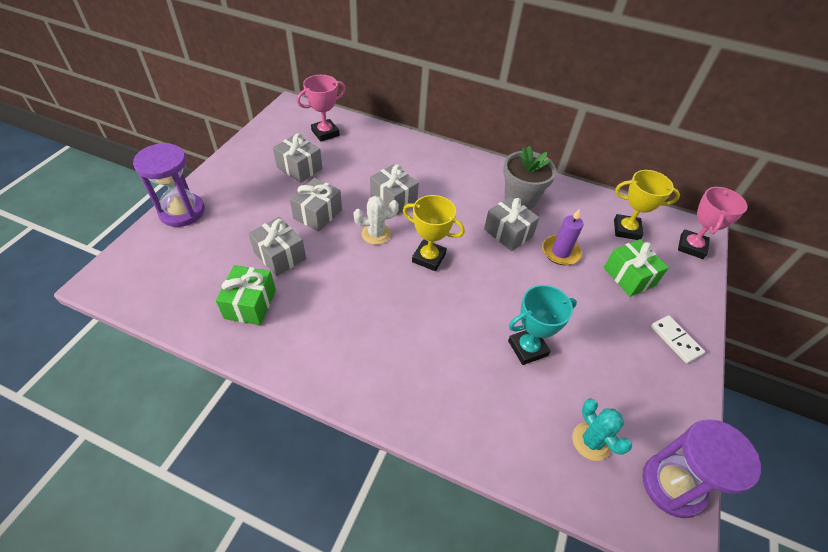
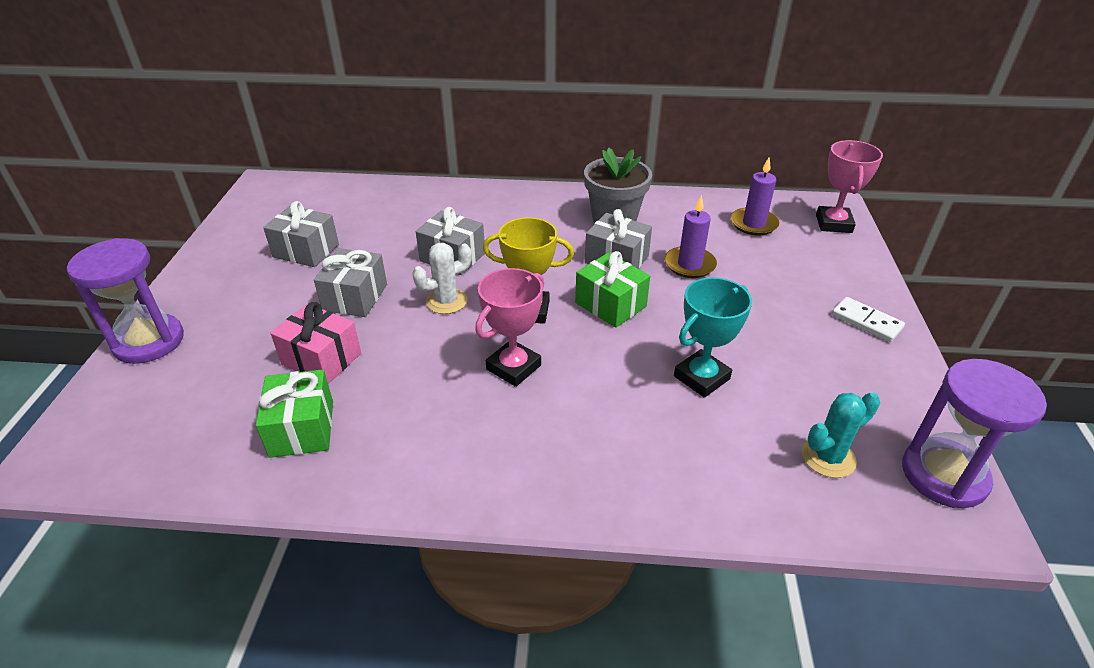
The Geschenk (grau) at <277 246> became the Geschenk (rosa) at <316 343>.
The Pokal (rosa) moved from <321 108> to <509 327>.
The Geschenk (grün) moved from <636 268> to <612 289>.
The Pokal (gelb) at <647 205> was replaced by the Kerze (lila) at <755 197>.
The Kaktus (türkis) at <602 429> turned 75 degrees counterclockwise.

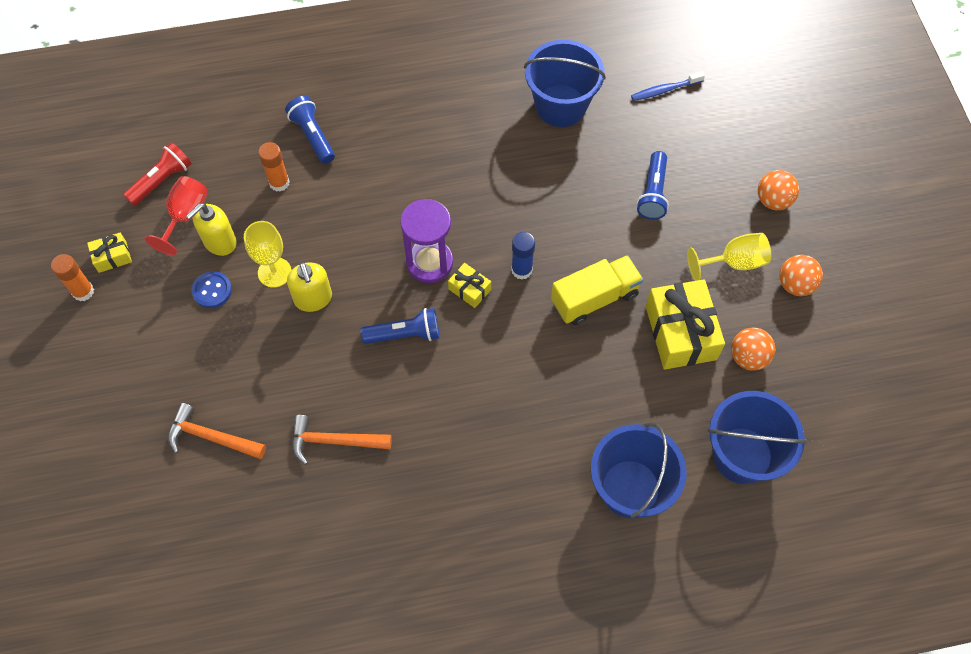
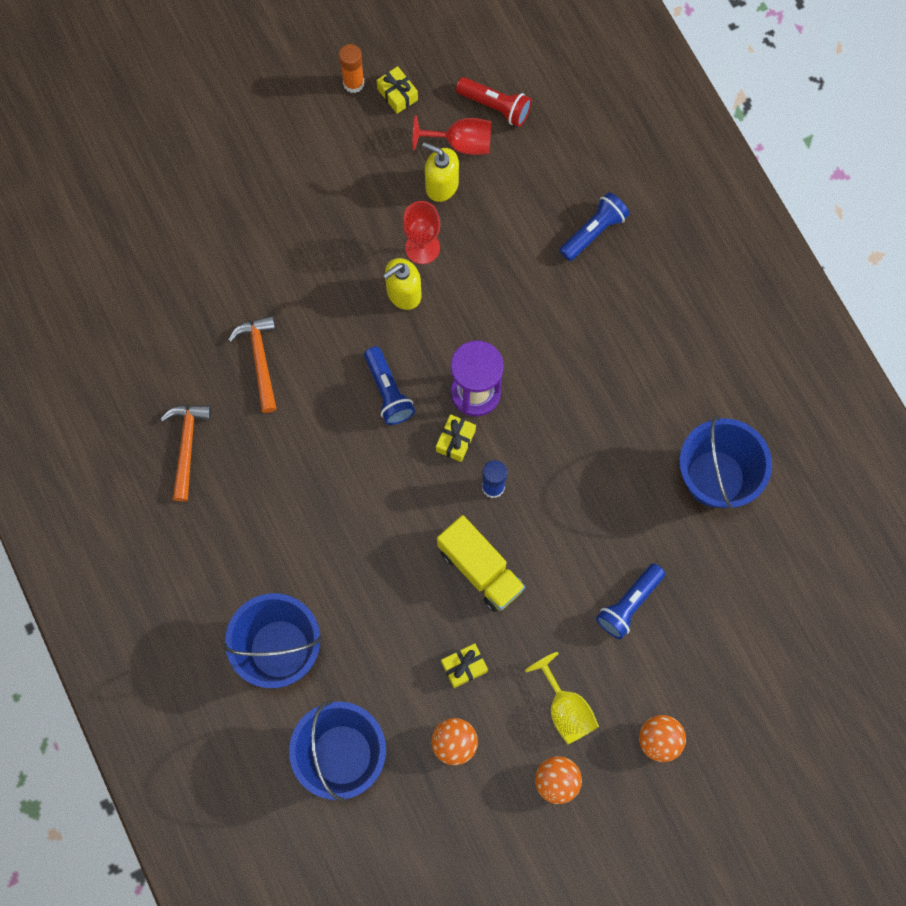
The Hammer (orange) moved from <217 431> to <186 453>.
The Kelch (gelb) at <267 254> became the Kelch (rot) at <421 232>.
The Geschenk (gelb) at <685 324> changed to 0.49 times the size.
The Taschenlampe (blau) at <653 185> turned 45 degrees counterclockwise.
The Knopf (blau) at <212 289> disappeared.
The Klebestift (orange) at <274 167> disappeared.
The Zahnbürste (blau) at <668 86> disappeared.

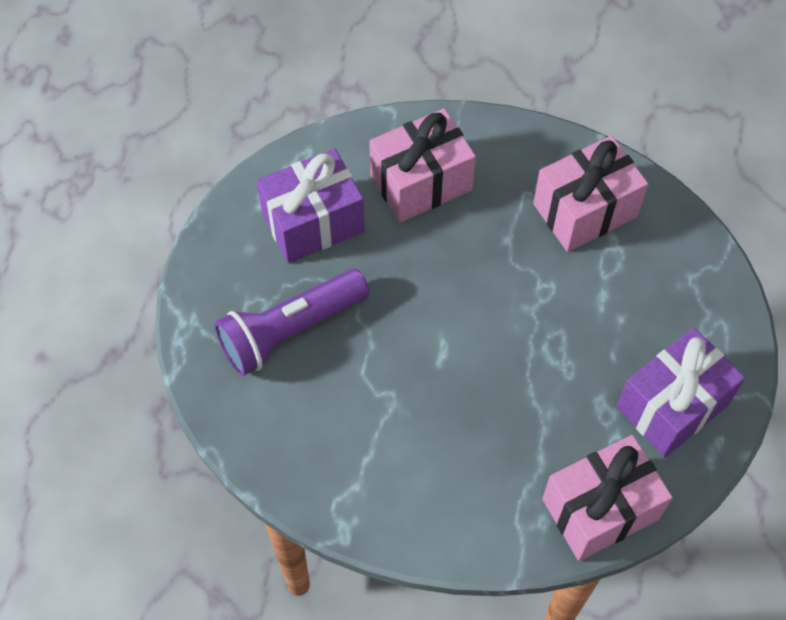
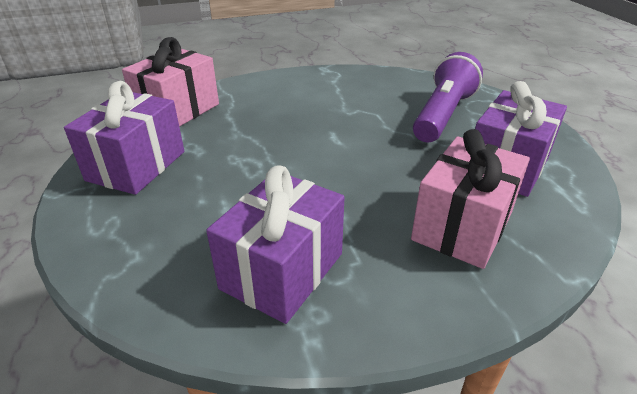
The Geschenk (rosa) at <590 194> became the Geschenk (lila) at <275 244>.

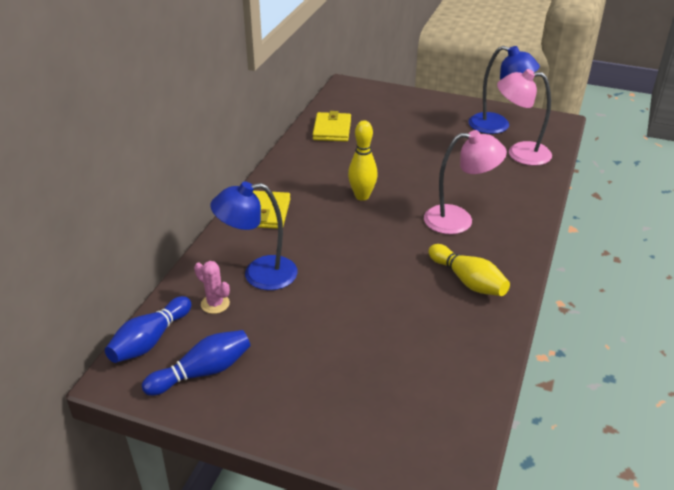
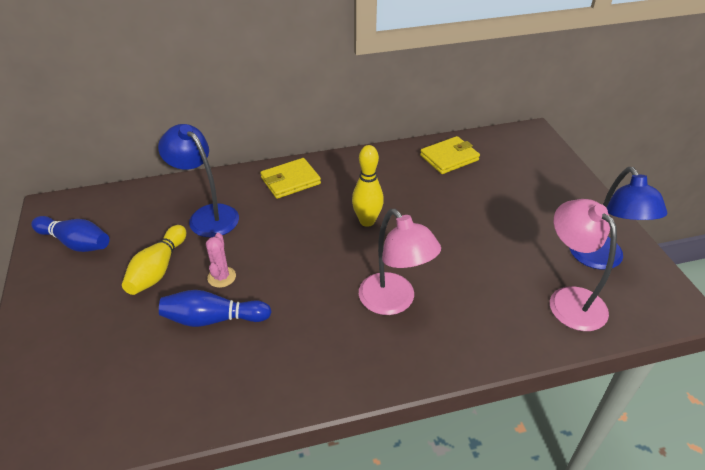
The Bowlingkegel (gelb) moved from <469 270> to <154 260>.
The Bowlingkegel (blau) moved from <148 329> to <215 308>.
The Kaktus (rosa) moved from <212 287> to <221 260>.

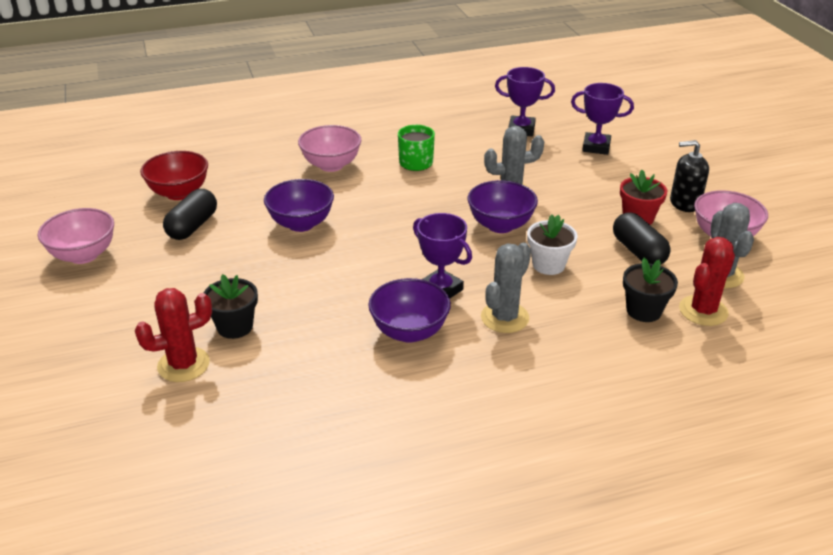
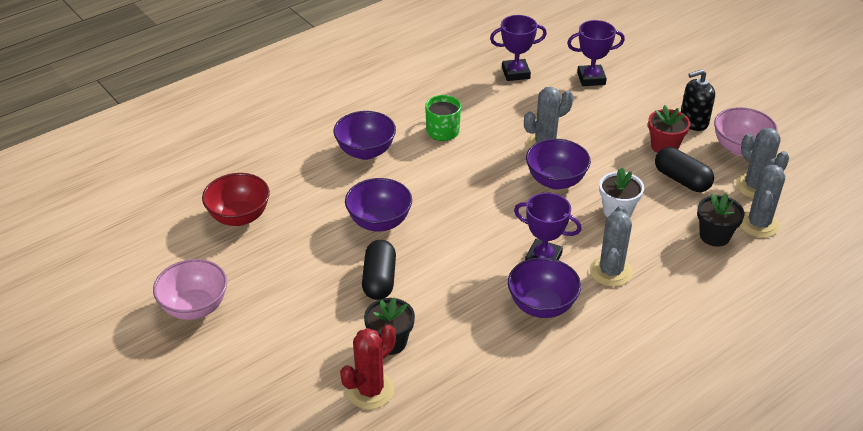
The Schüssel (rosa) at <330 148> became the Schüssel (lila) at <365 135>.
The Kapsel (schwarz) moved from <190 214> to <379 270>.
The Kaktus (rot) at <707 281> became the Kaktus (grau) at <762 201>.

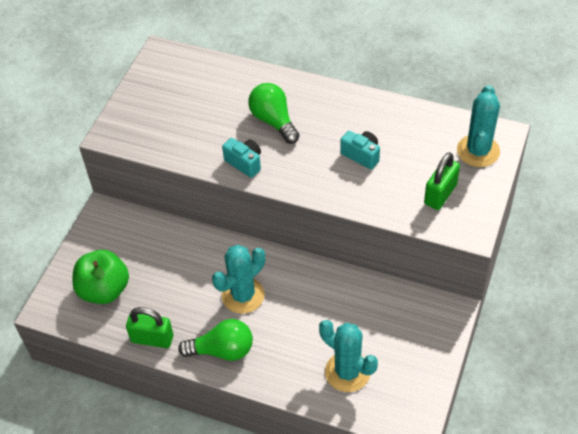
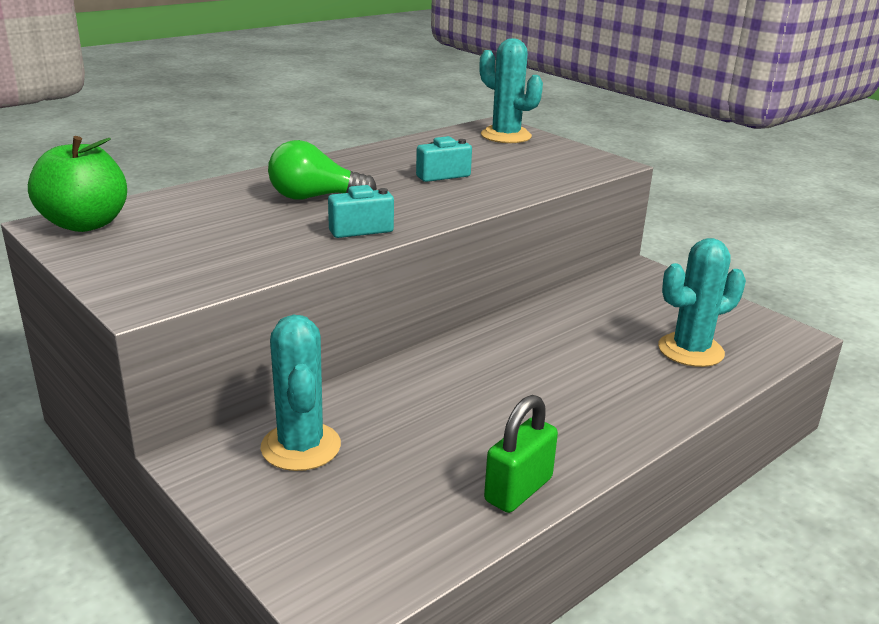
The Apfel (grün) moved from <100 277> to <77 184>.
The Kaktus (türkis) moved from <238 279> to <300 393>.
The Glühbirne (grün) at <215 340> disappeared.
The Vorhängeschloss (grün) at <442 181> disappeared.

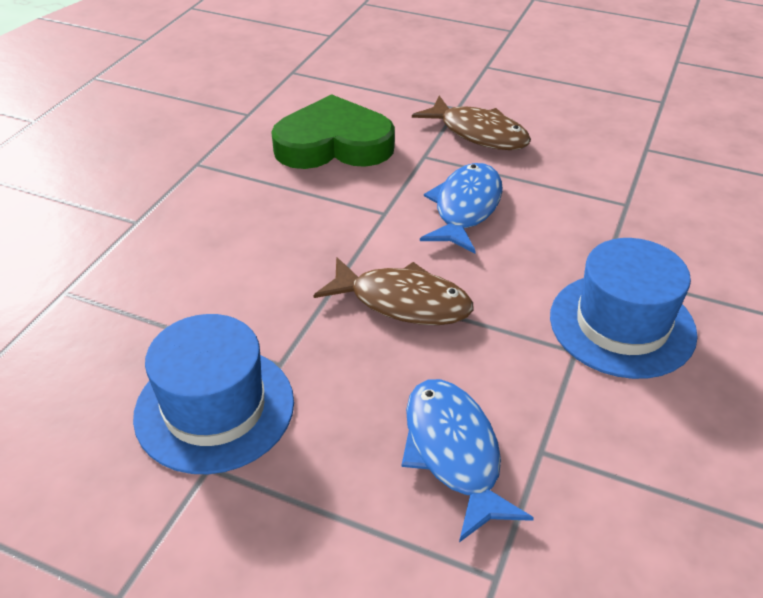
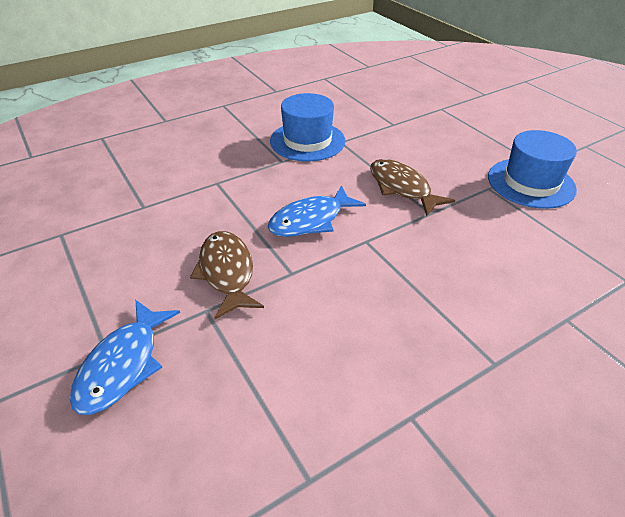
The Fisch (blau) moved from <468 461> to <125 357>.
The Herz (grün) at <333 131> disappeared.

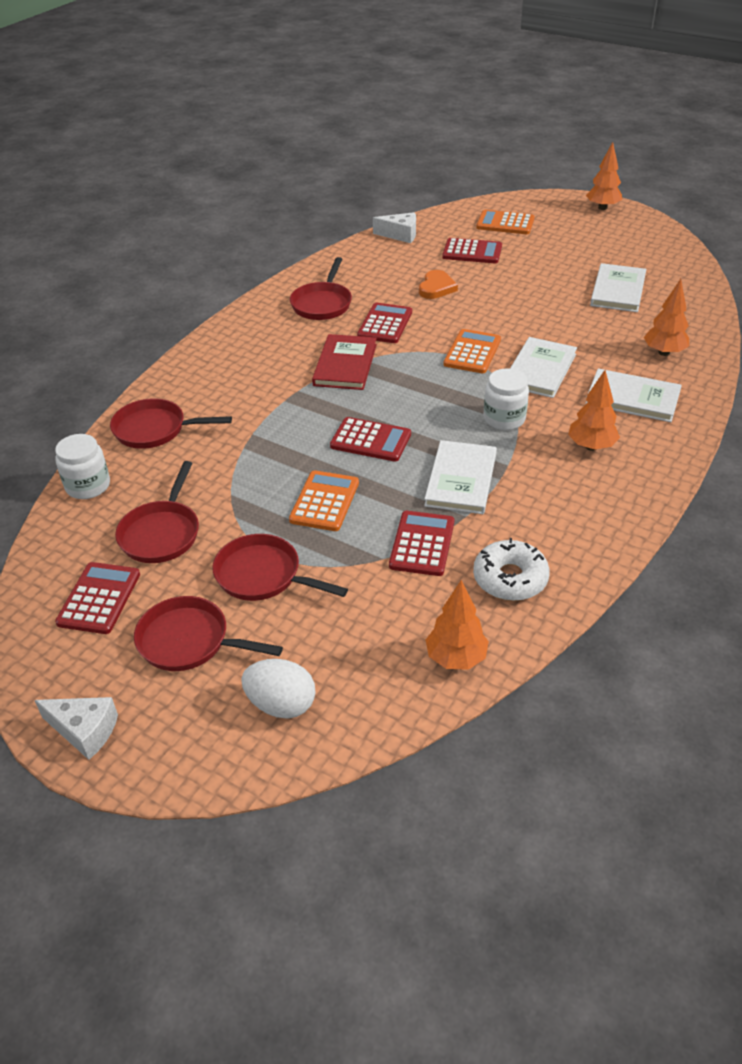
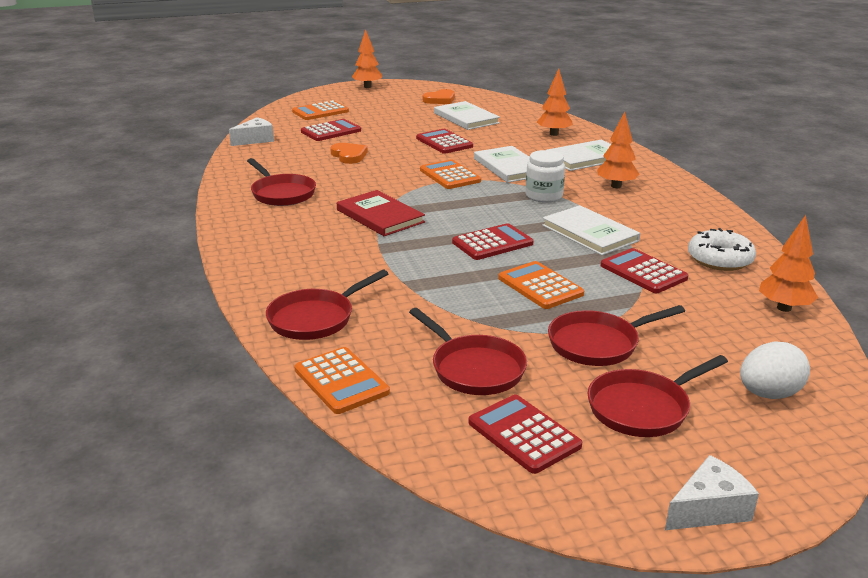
The Einmachglas (weiß) at <82 466> was replaced by the Taschenrechner (orange) at <342 380>.
The Taschenrechner (rot) moved from <384 323> to <444 141>.
The Herz (orange) at <439 96> appeared.

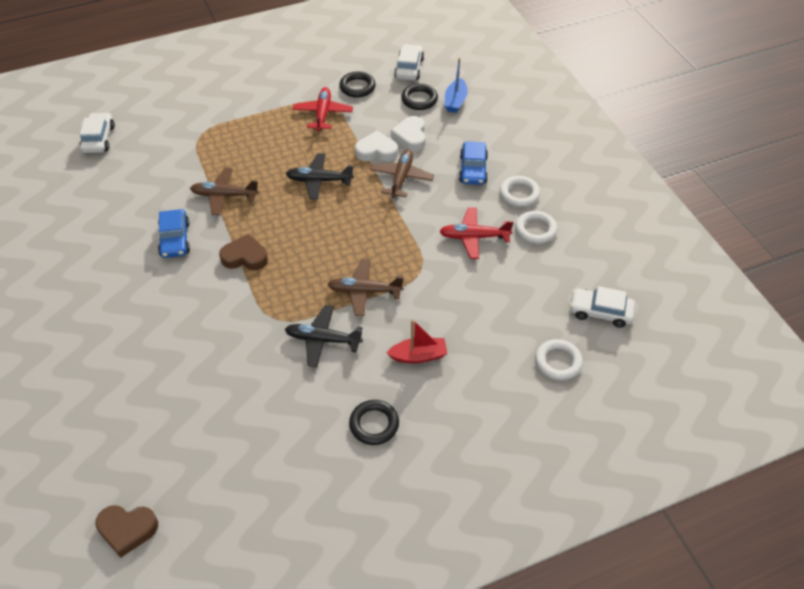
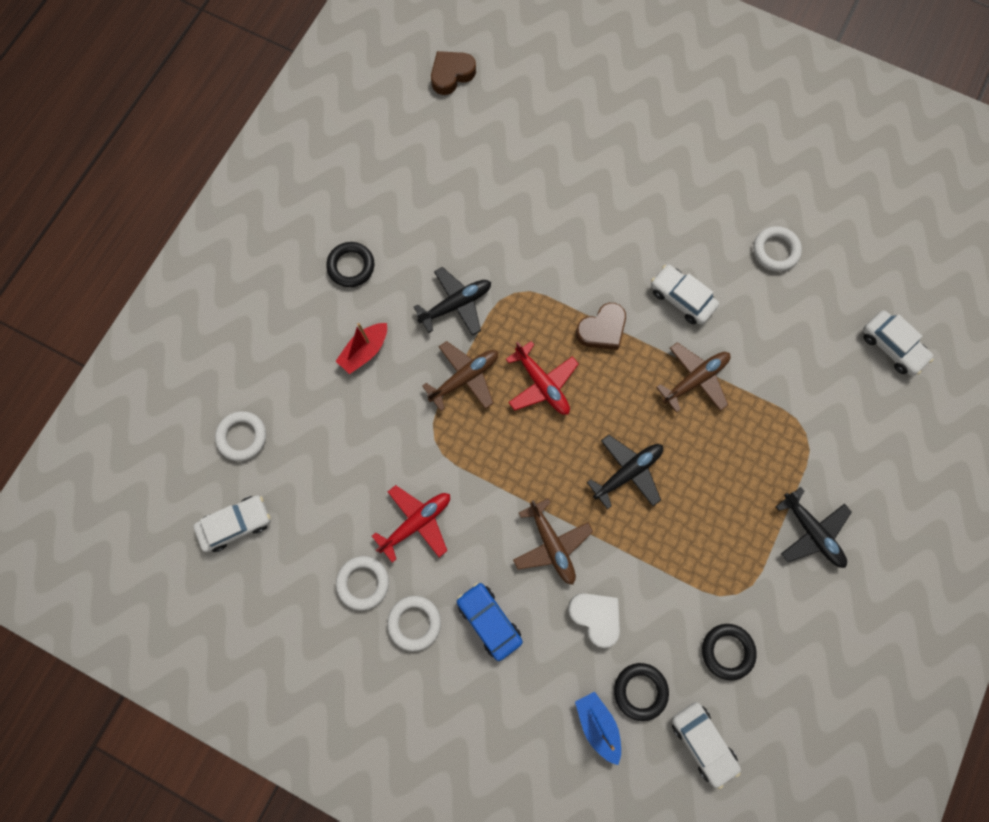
The Flugzeug (rot) moved from <323 109> to <542 378>.
The Auto (blau) at <174 233> became the Auto (weiß) at <685 295>.
The Ring (weiß) at <777 249> appeared.
The Flugzeug (schwarz) at <813 527> appeared.
The Herz (weiß) at <376 146> disappeared.

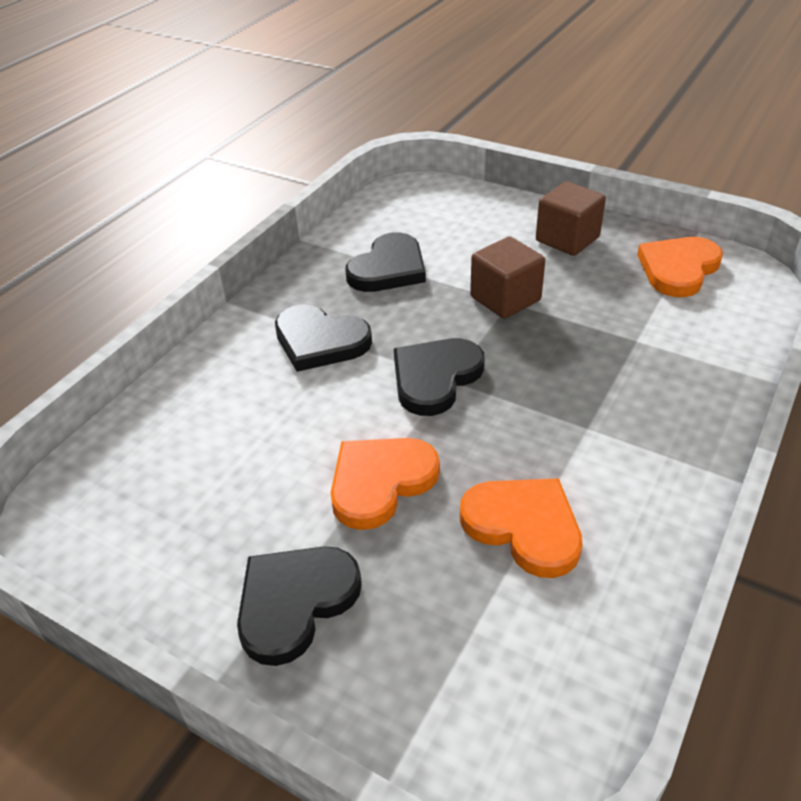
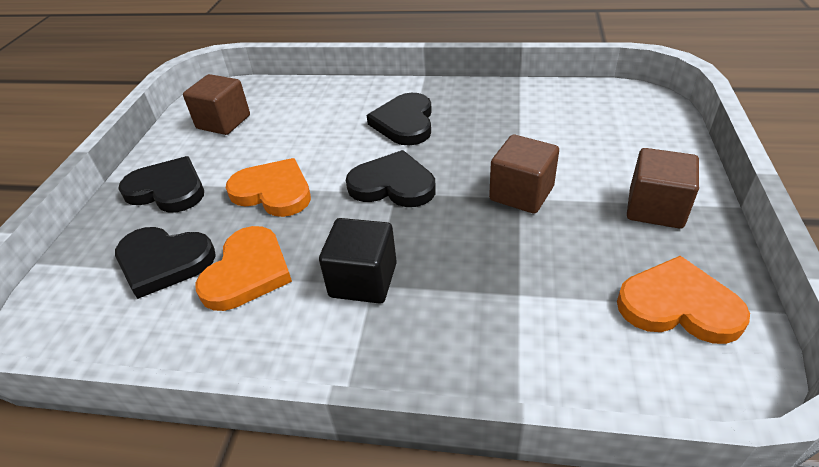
The Herz (schwarz) moved from <385 262> to <165 263>.
The Kubus (braun) at <216 104> appeared.
The Kubus (schwarz) at <358 261> appeared.

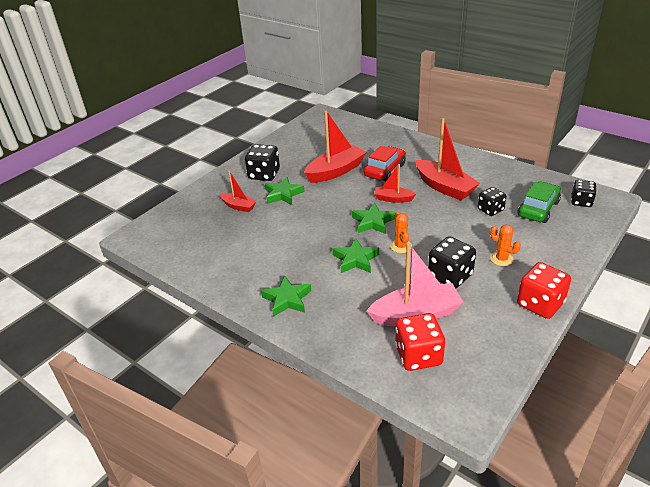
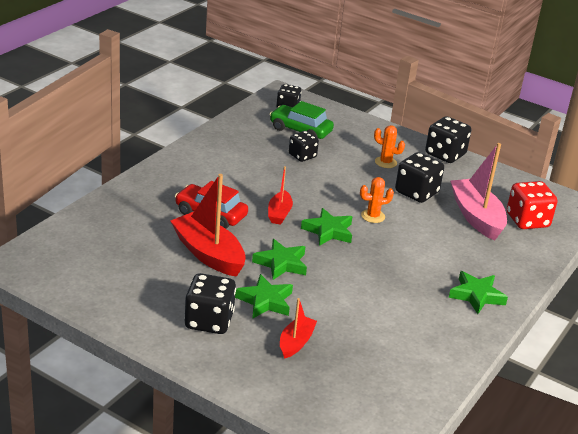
The Stern (grün) moved from <355 255> to <279 259>.
The Kaktus (orange) at <505 245> turned 75 degrees clockwise.
The Spielwürfel (rot) at <544 290> became the Spielwürfel (schwarz) at <448 139>.
The Boot (rot) at <447 159> disappeared.

